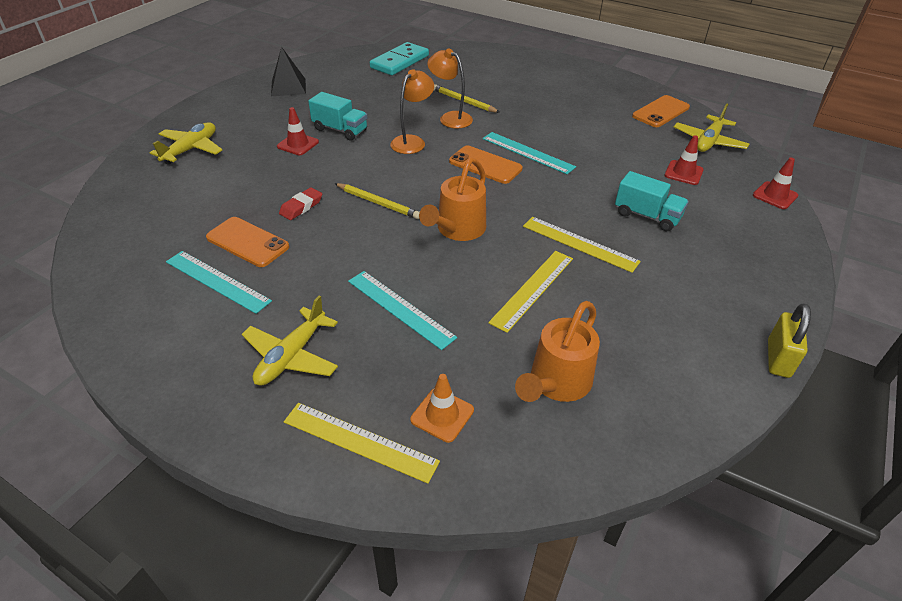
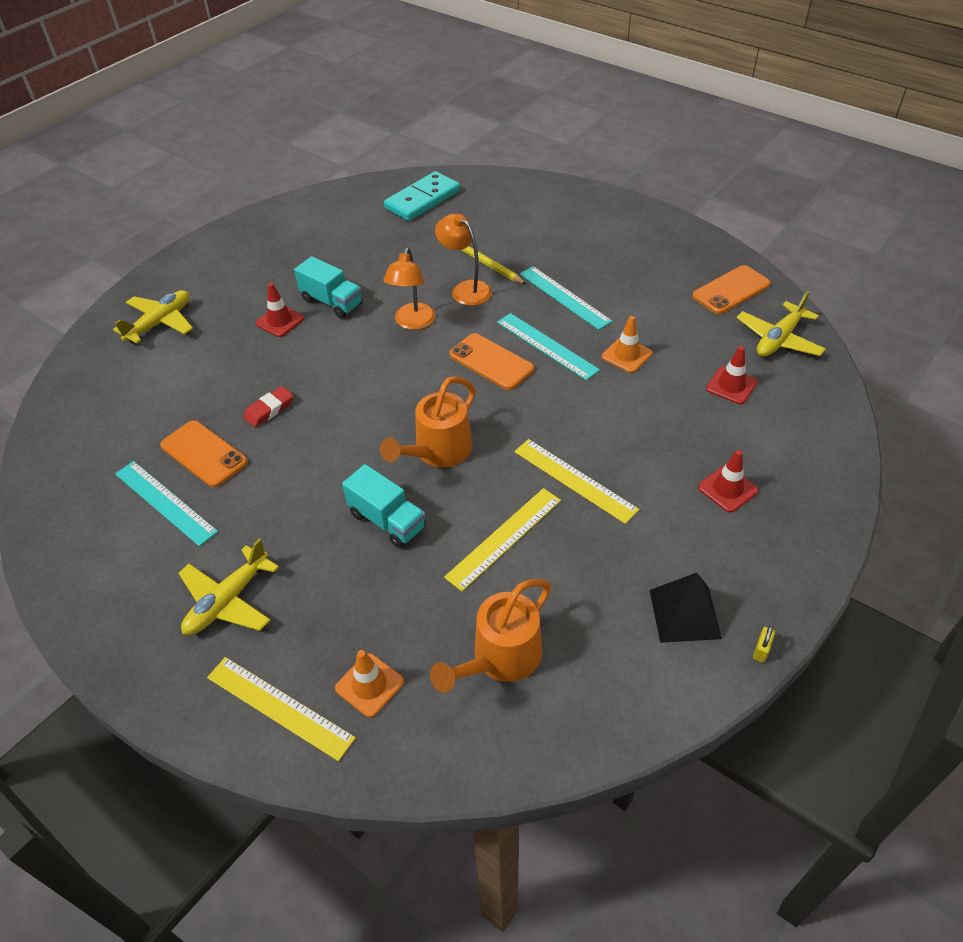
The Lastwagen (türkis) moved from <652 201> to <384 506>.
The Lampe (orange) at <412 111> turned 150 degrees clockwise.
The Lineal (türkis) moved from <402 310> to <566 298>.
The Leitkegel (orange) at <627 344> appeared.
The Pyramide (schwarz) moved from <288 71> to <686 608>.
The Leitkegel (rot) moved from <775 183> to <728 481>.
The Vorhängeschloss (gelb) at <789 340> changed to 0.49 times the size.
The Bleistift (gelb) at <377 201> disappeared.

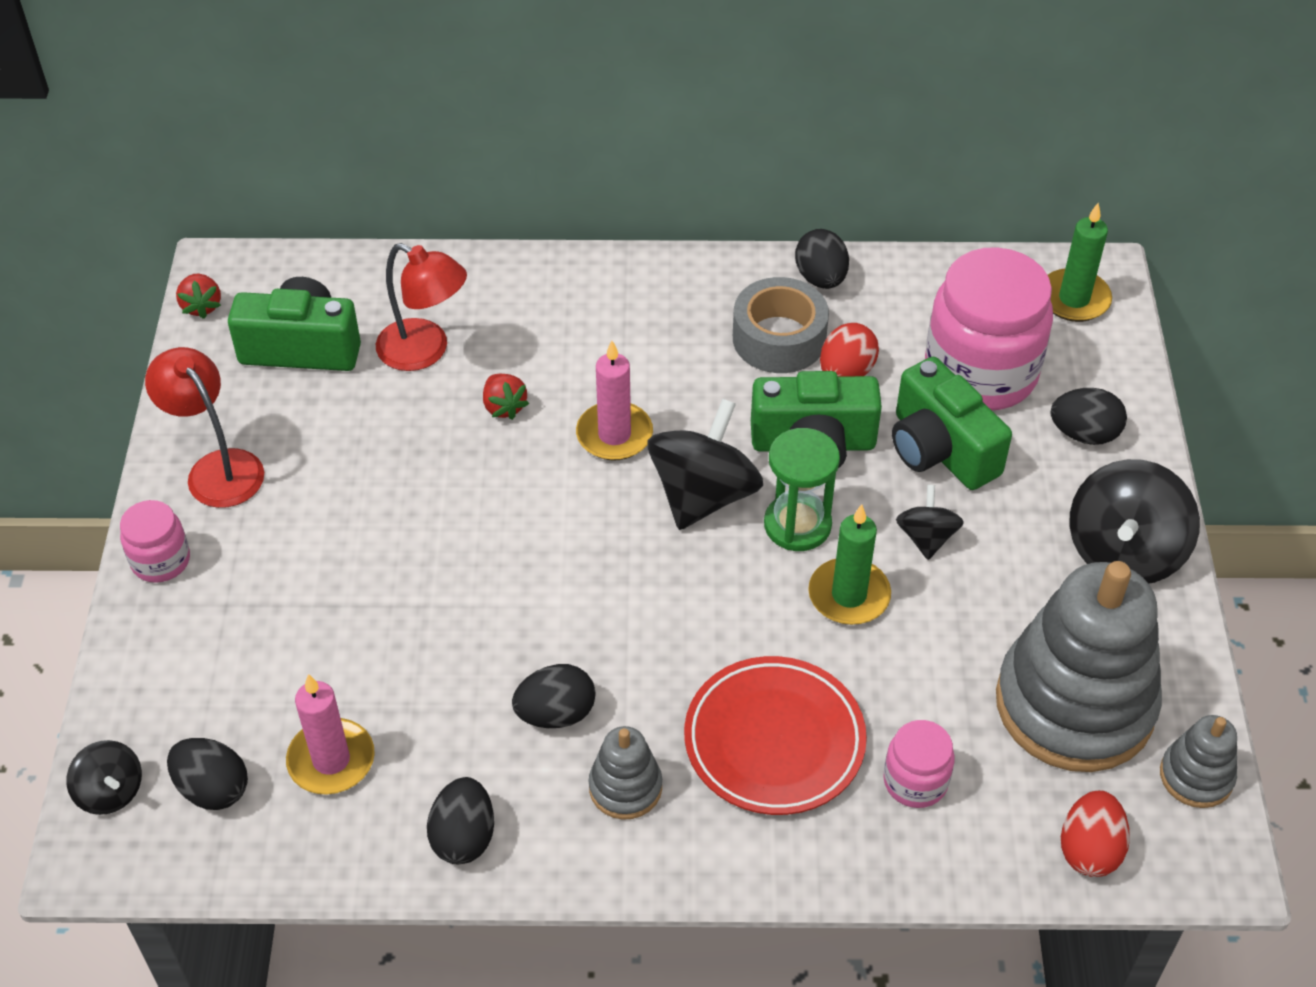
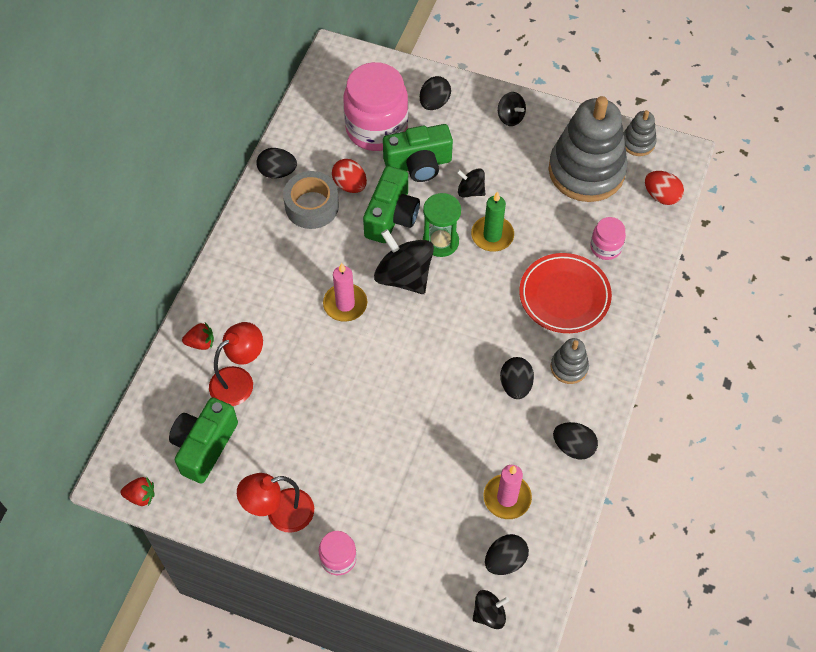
The Erdbeere (rot) moved from <506 397> to <198 336>.
The Kreisel (schwarz) at <1135 521> changed to 0.54 times the size.
The Kerze (grün) at <1080 262> disappeared.

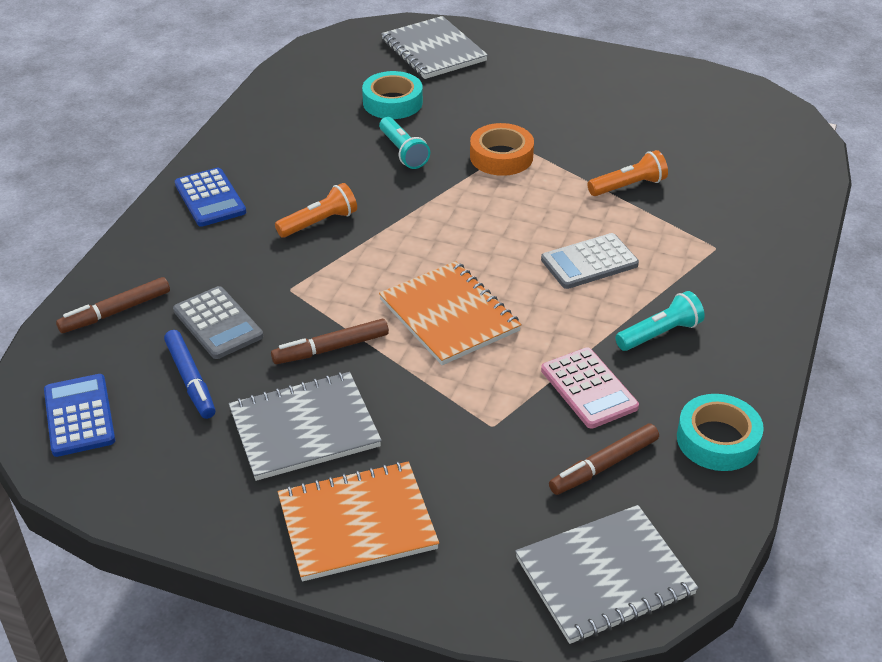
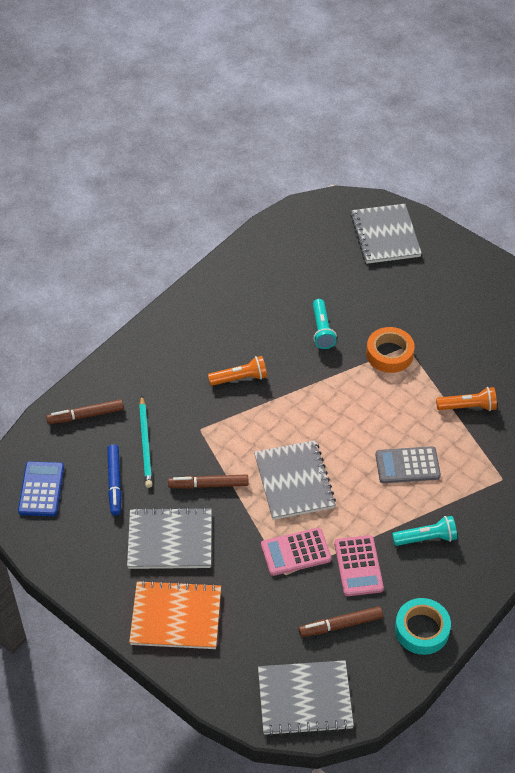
The Taschenrechner (grau) at <218 322> was replaced by the Bleistift (türkis) at <145 441>.
The Notizbuch (orange) at <450 313> became the Notizbuch (grau) at <295 480>.
The Taschenrechner (rosa) at <296 552> appeared.
The Taschenrechner (blau) at <210 197> disappeared.
The Klebeband (türkis) at <392 95> disappeared.

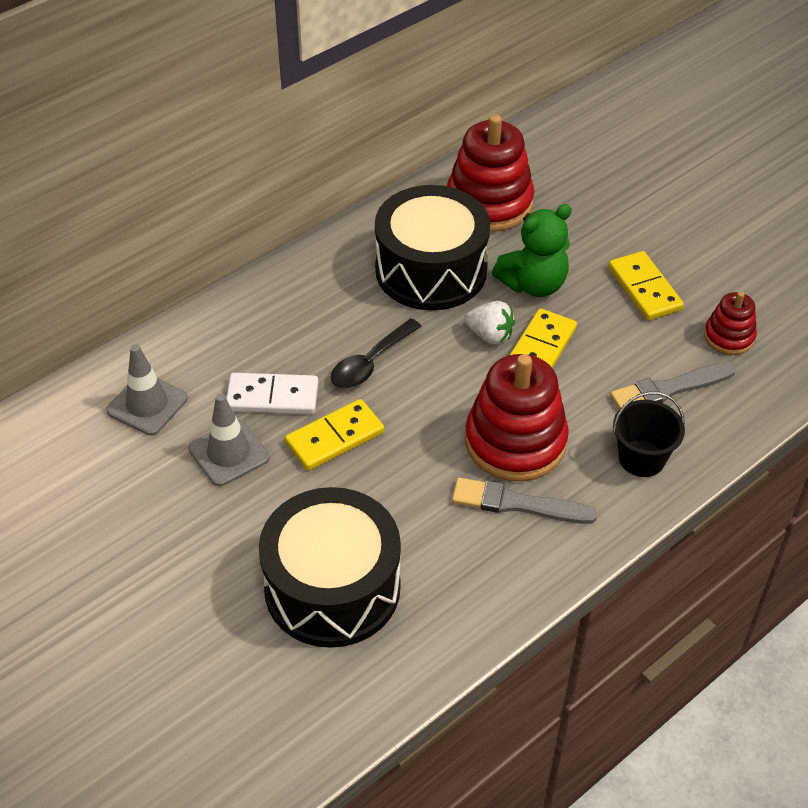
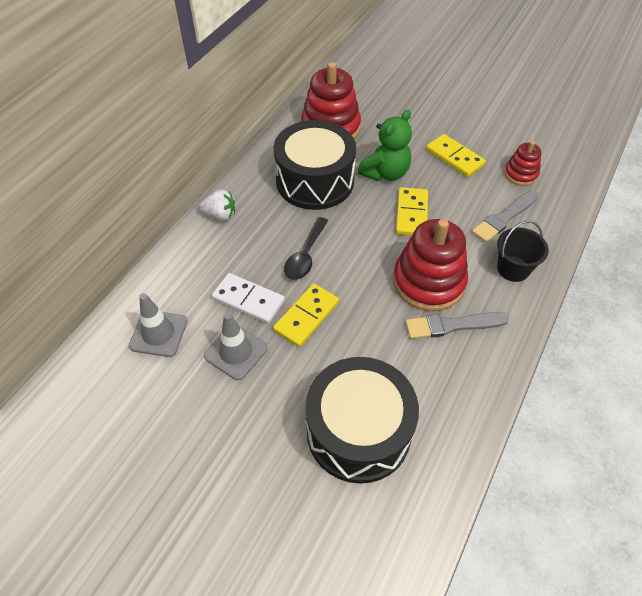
The Erdbeere (weiß) moved from <489 323> to <217 205>.
The Dominostein (weiß) at <272 393> turned 45 degrees clockwise.

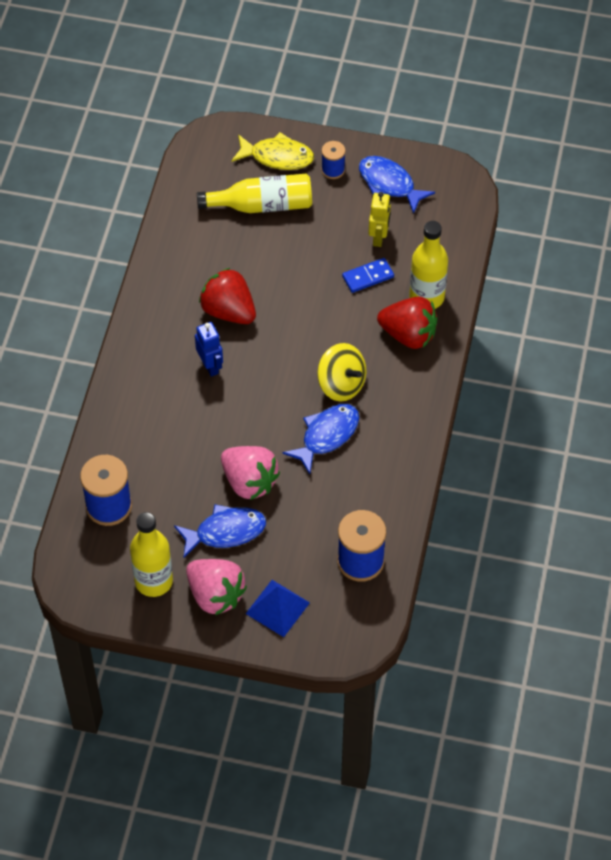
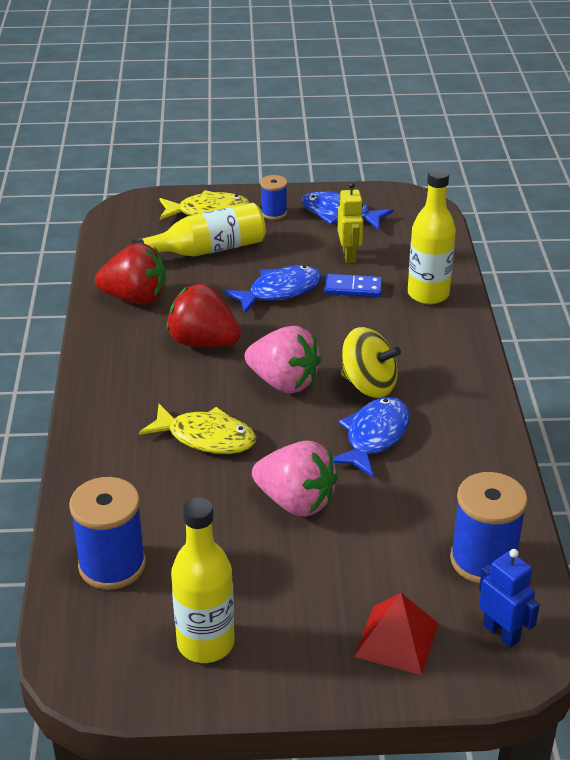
The Erdbeere (rot) moved from <407 322> to <130 274>.
The Fisch (gelb) at <197 429> appeared.
The Fisch (blau) moved from <220 531> to <273 289>.
The Erdbeere (rosa) moved from <216 587> to <283 360>.
The Dominostein (blau) at <368 275> turned 45 degrees clockwise.
The Pyramide (blau) at <278 608> became the Pyramide (rot) at <396 634>.
The Roboter (blau) moved from <209 349> to <509 598>.

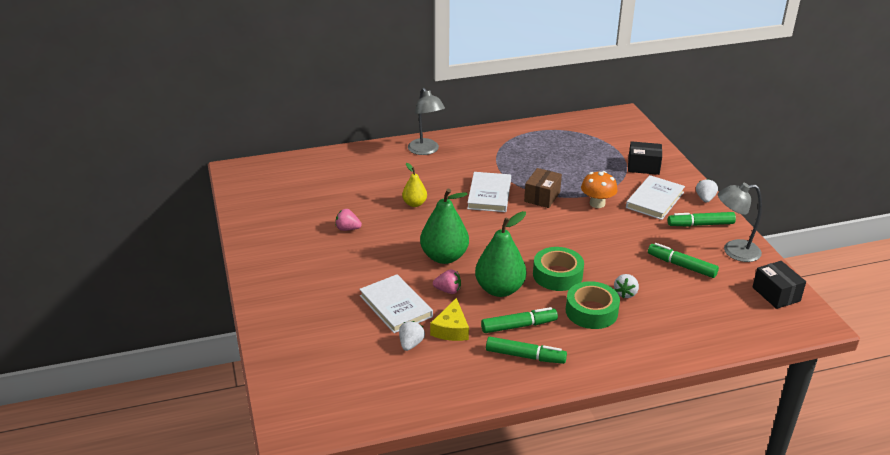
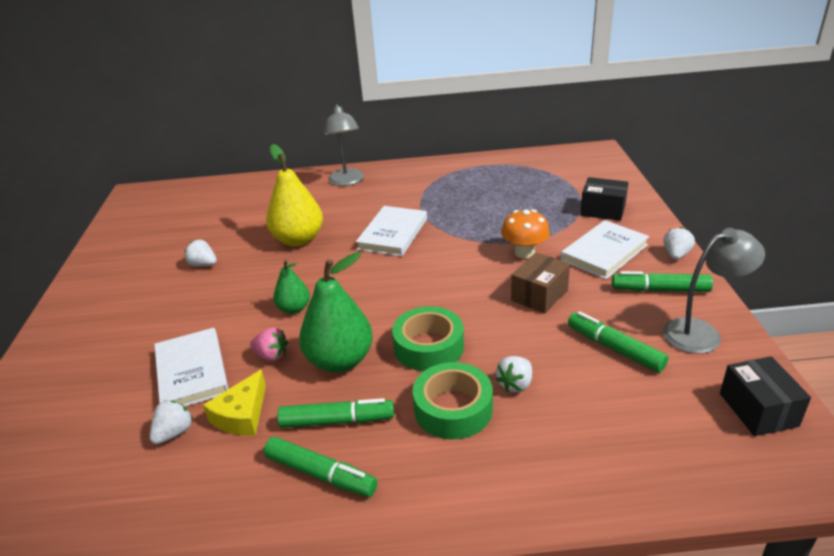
The Erdbeere (rosa) at <348 220> became the Erdbeere (weiß) at <201 253>.
The Birne (gelb) at <414 185> changed to 1.80 times the size.
The Birne (grün) at <444 226> changed to 0.56 times the size.
The Schachtel (braun) moved from <543 188> to <540 282>.
The Lampe (grau) at <740 222> turned 150 degrees clockwise.

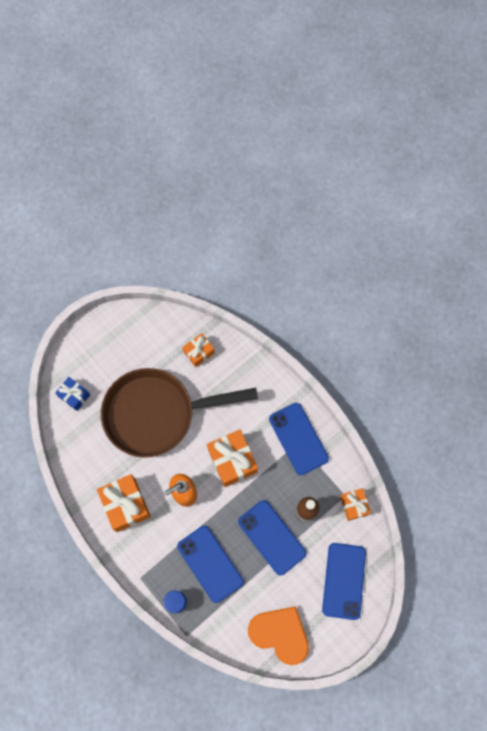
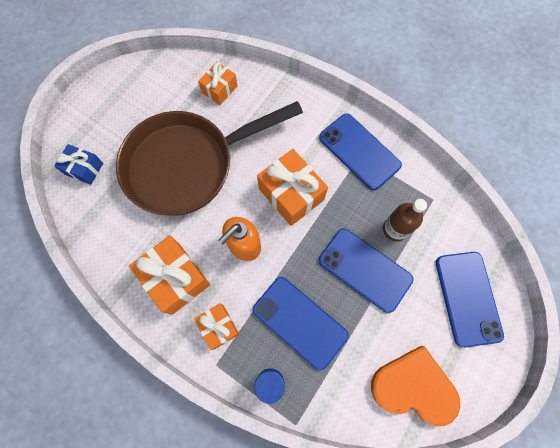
The Geschenk (orange) moved from <355 504> to <216 326>.

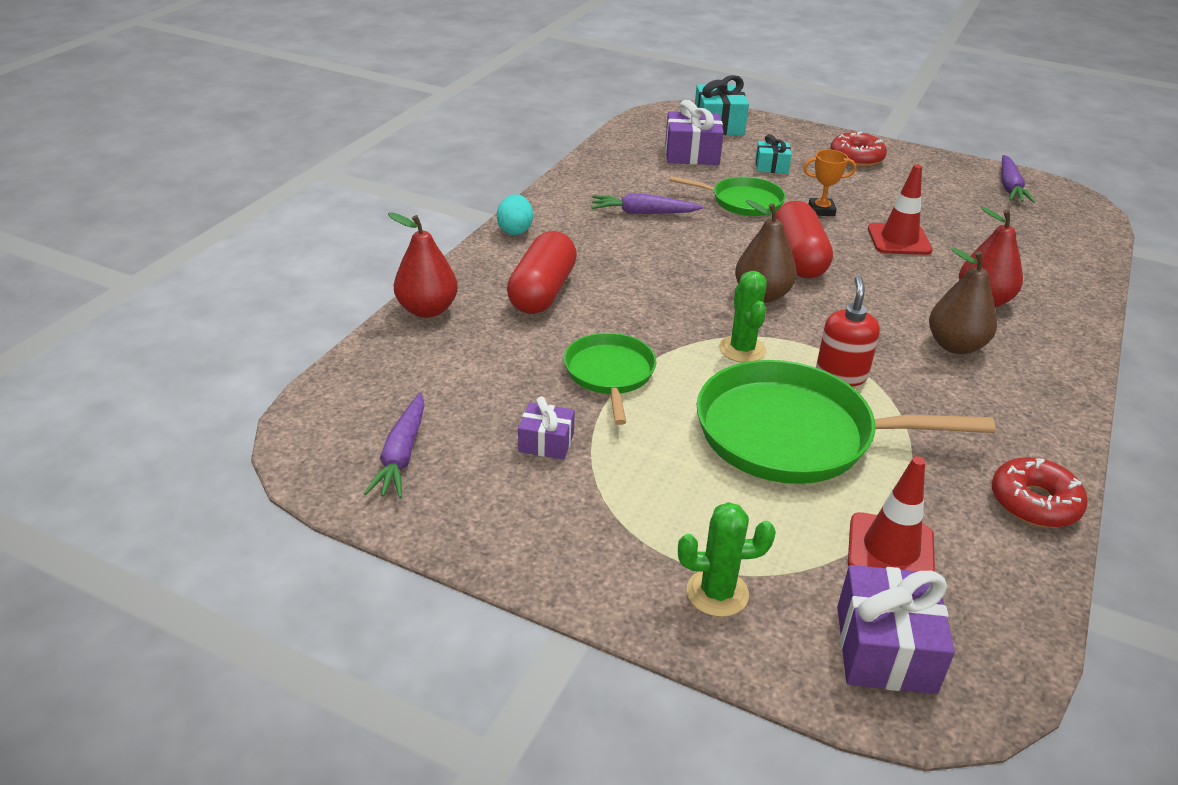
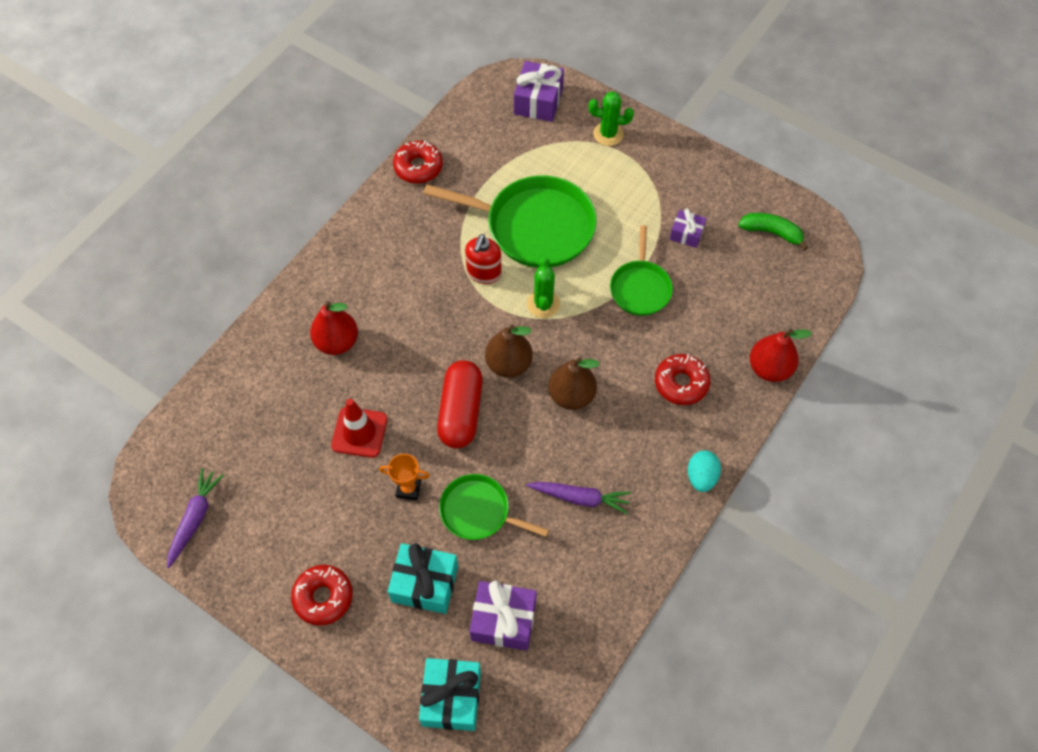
The Geschenk (türkis) at <773 154> changed to 1.69 times the size.
The Birne (braun) moved from <963 300> to <574 383>.
The Kapsel (rot) at <542 272> was replaced by the Donut (rot) at <682 379>.
The Karotte (lila) at <394 445> was replaced by the Banane (grün) at <773 232>.
The Leitkegel (rot) at <891 514> disappeared.

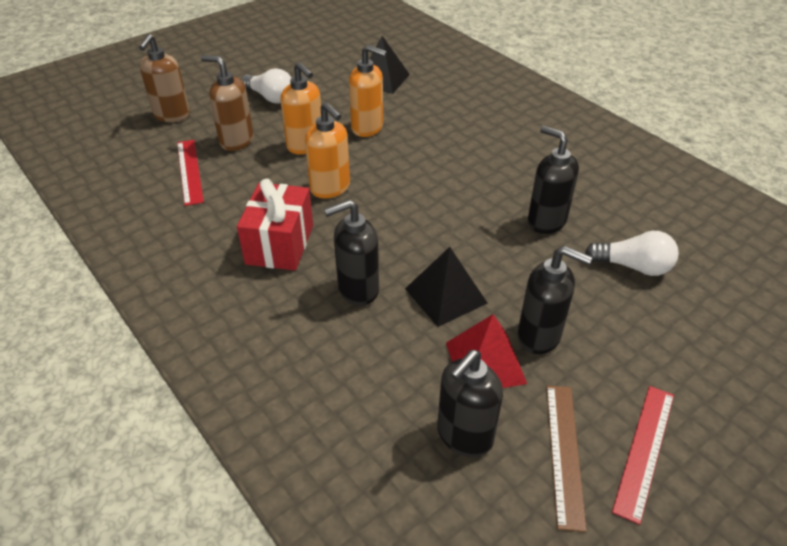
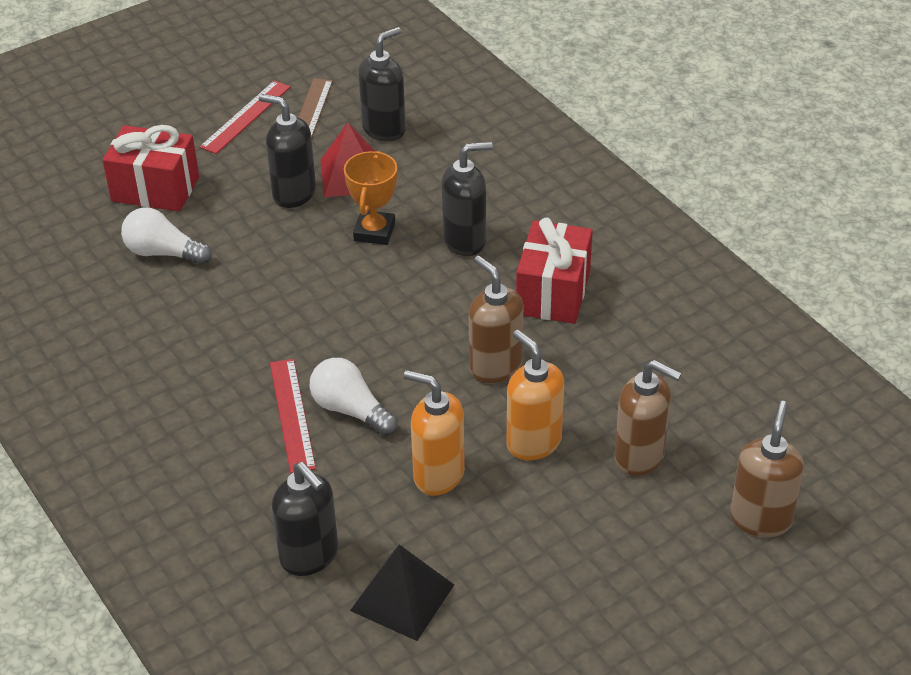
The Geschenk (rot) at <150 168> appeared.
The Lineal (rot) moved from <190 173> to <293 416>.
The Seifenspender (schwarz) moved from <553 180> to <305 519>.
The Glühbirne (weiß) moved from <266 86> to <354 397>.
The Pyramide (schwarz) at <446 287> was replaced by the Pokal (orange) at <370 198>.
The Seifenspender (orange) at <327 150> became the Seifenspender (braun) at <496 319>.

